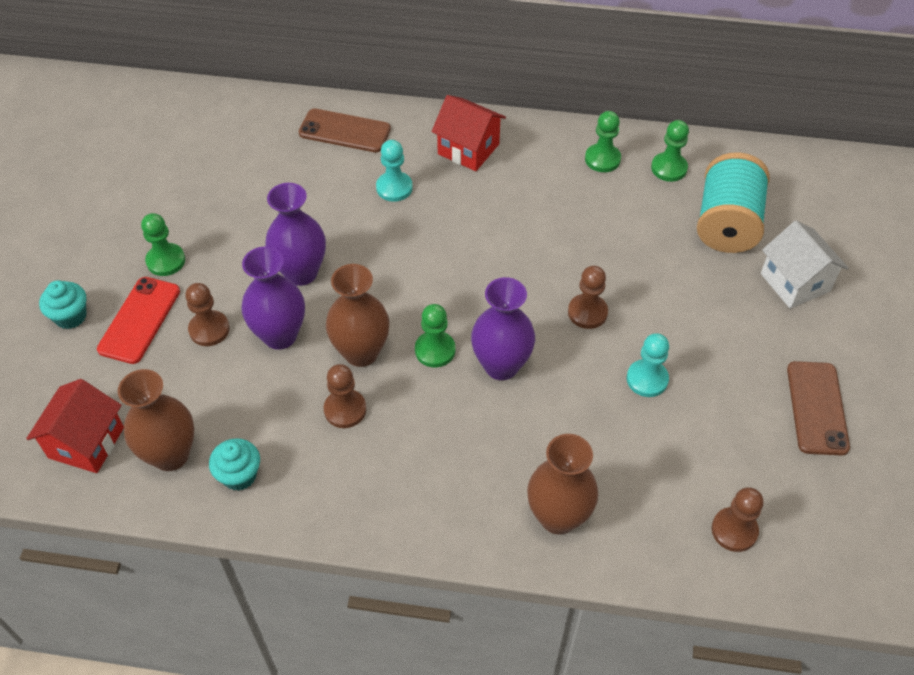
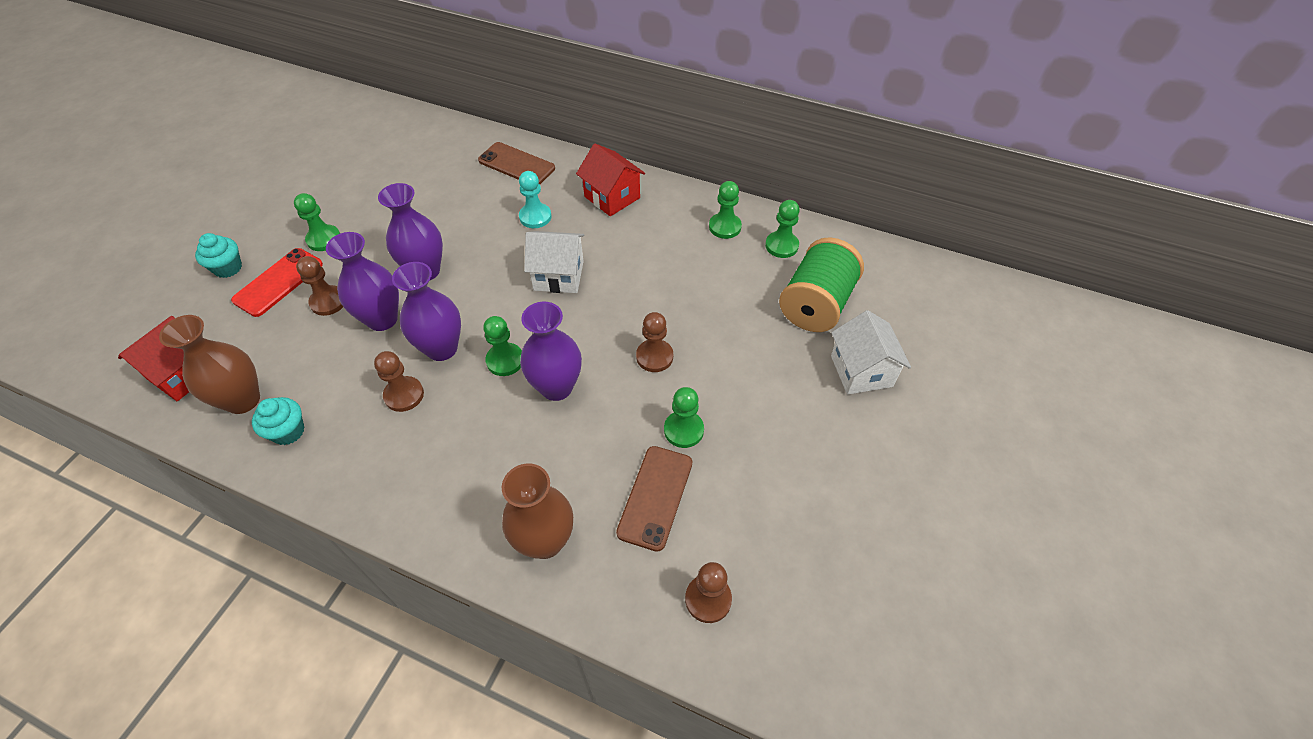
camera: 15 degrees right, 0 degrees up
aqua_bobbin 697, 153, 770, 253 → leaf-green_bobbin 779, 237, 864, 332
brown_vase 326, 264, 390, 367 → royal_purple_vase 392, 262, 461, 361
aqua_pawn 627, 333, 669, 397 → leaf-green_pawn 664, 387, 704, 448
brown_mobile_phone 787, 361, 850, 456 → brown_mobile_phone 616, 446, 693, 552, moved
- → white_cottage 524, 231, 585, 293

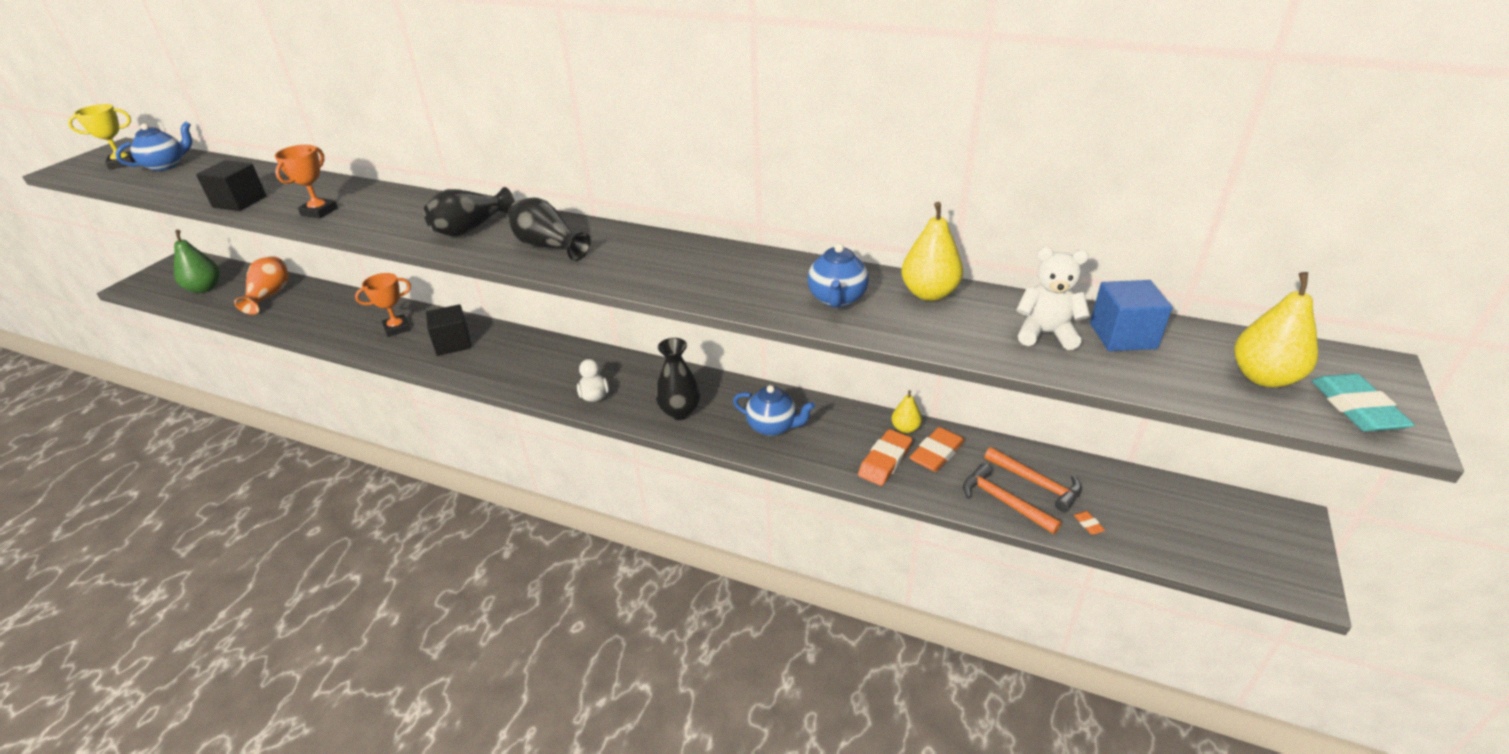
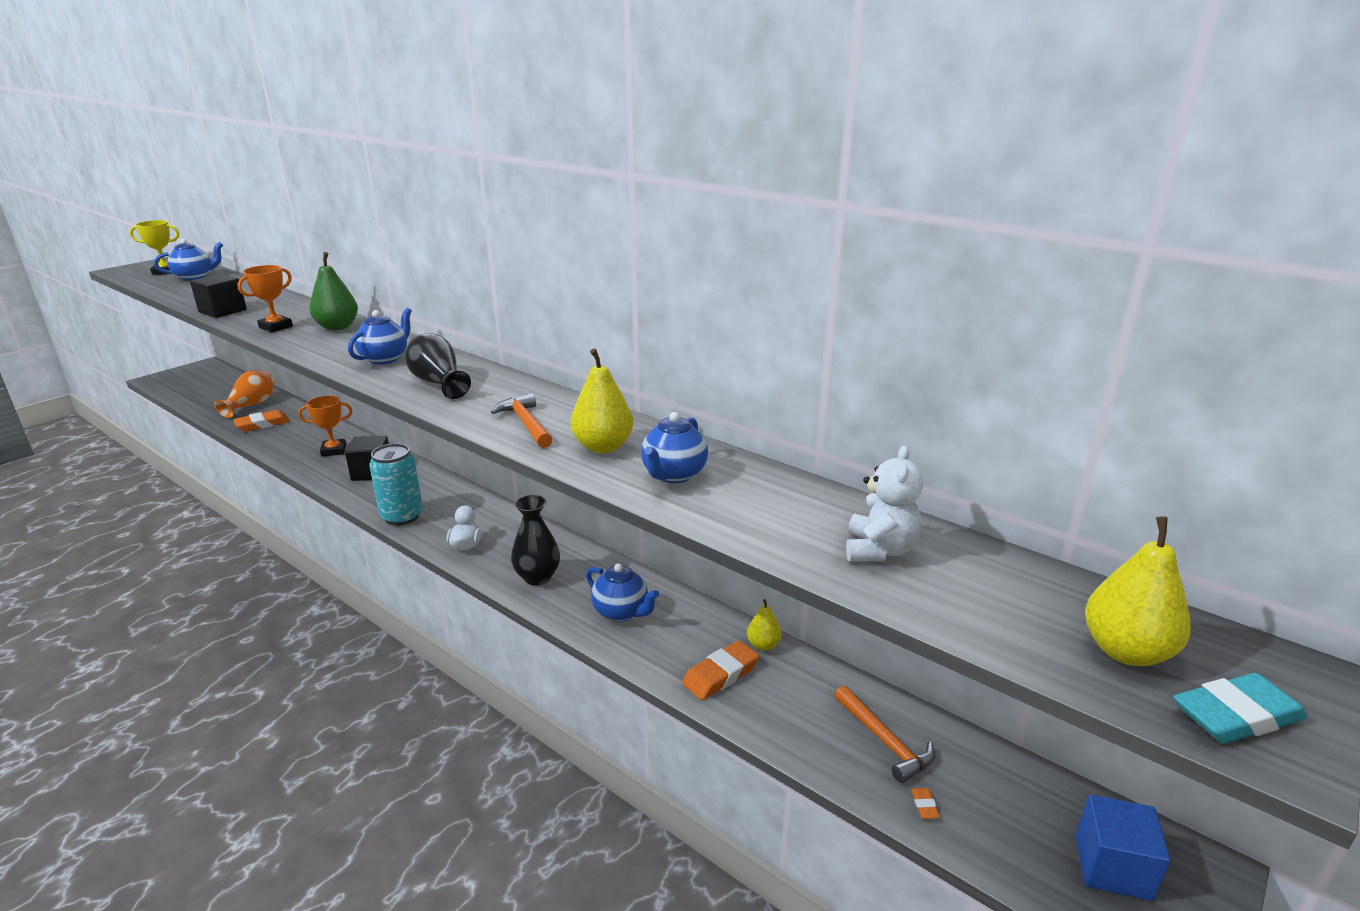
camera: 15 degrees right, 10 degrees down
ebony_vase 423, 187, 515, 237 → blue_china_teapot 348, 308, 412, 364
yellow_toy_pear 901, 202, 963, 301 → yellow_toy_pear 571, 348, 633, 453, moved
leaf-green_toy_pear 174, 230, 220, 293 → leaf-green_toy_pear 309, 252, 358, 330, moved
white_teddy 1016, 247, 1090, 350 → white_teddy 846, 445, 923, 561, 75 degrees clockwise
blue_block 1090, 280, 1172, 351 → blue_block 1075, 794, 1170, 901, moved
aqua_eraser 1311, 374, 1415, 432 → aqua_eraser 1173, 673, 1307, 743, 60 degrees clockwise
orange-coloured_eraser 909, 427, 965, 472 → orange-coloured_eraser 233, 410, 290, 432, moved
orange-coloured_hammer 963, 463, 1062, 534 → orange-coloured_hammer 491, 393, 552, 448, moved
- → aqua_tin 369, 443, 423, 526

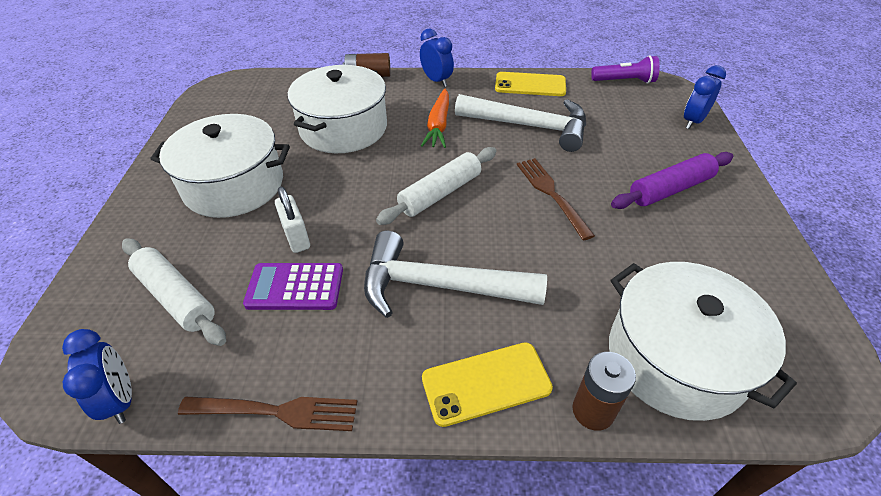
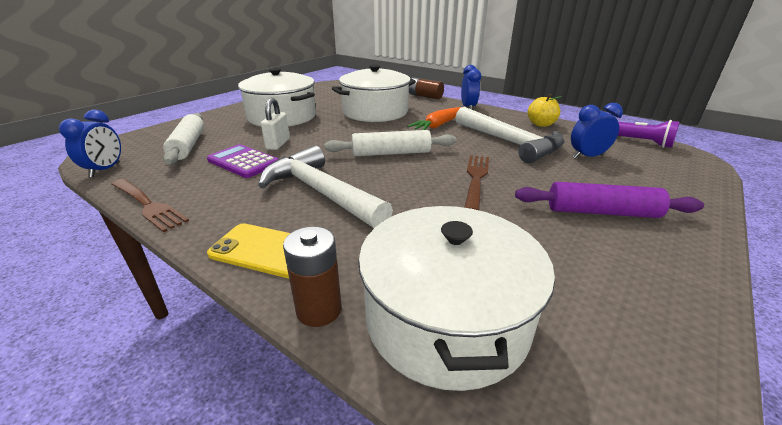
camera: 35 degrees right, 15 degrees down
blue_clock 684, 65, 726, 129 → blue_clock 571, 103, 623, 159, moved
yellow_mobile_phone 495, 72, 566, 96 → yellow_apple_fruit 528, 94, 562, 127

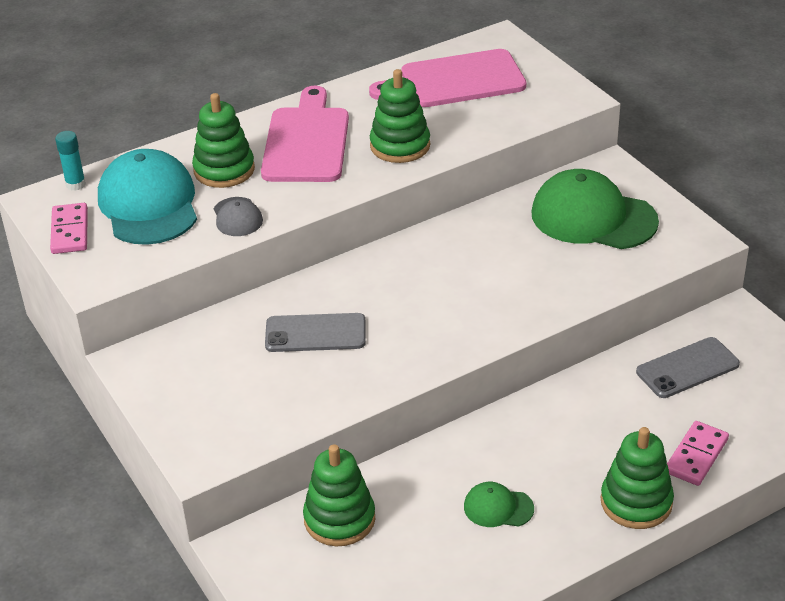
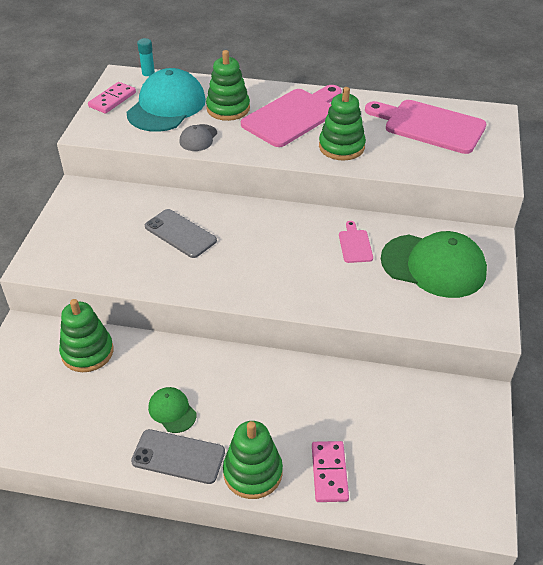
camera: 40 degrees right, 5 degrees up
leaf-green_peaked_cap 531, 169, 659, 249 → leaf-green_peaked_cap 381, 231, 487, 298, 135 degrees clockwise
ash-grey_mobile_phone 636, 337, 740, 398 → ash-grey_mobile_phone 131, 429, 225, 484, moved
rosy_domino 667, 421, 729, 486 → rosy_domino 312, 441, 349, 502, 75 degrees counterclockwise
- → rosy_cutting_board 339, 221, 373, 263

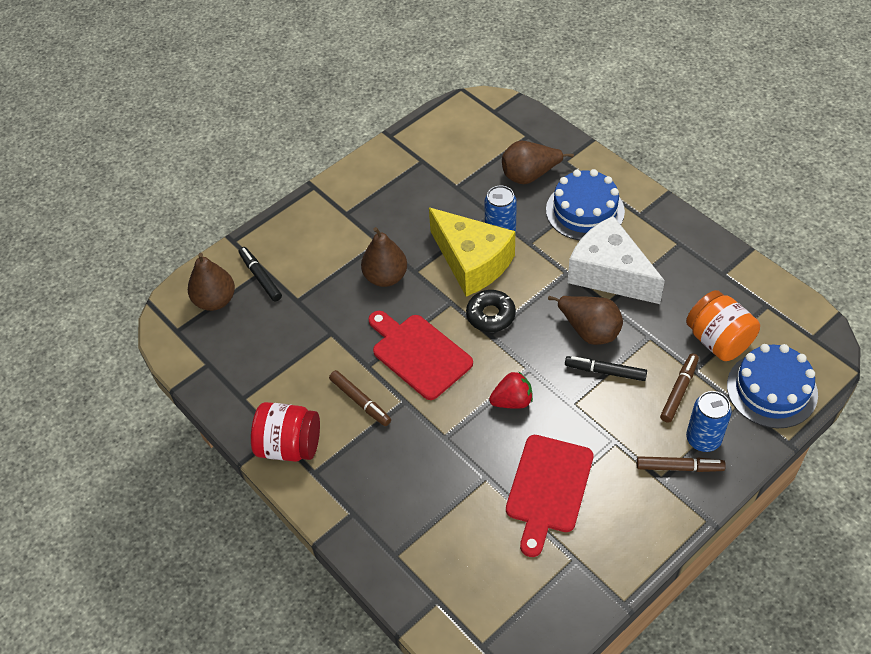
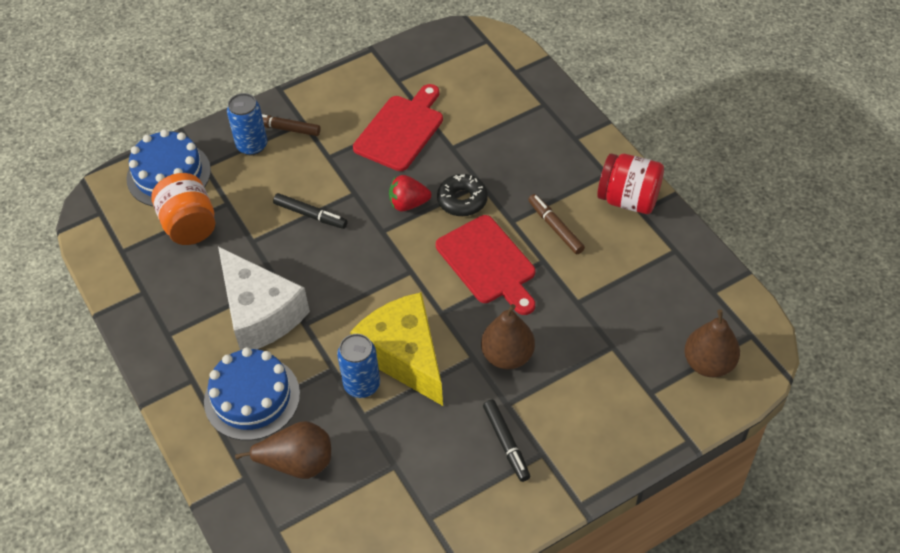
camera: 170 degrees left, 0 degrees up
ebony_marker_pen 239, 247, 282, 301 → ebony_marker_pen 483, 400, 530, 482, moved
ebony_doughnut 466, 290, 516, 332 → ebony_doughnut 437, 174, 488, 216, moved
brown_toy_pear 548, 296, 623, 345 → -
brown_marker_pen 660, 353, 699, 423 → -

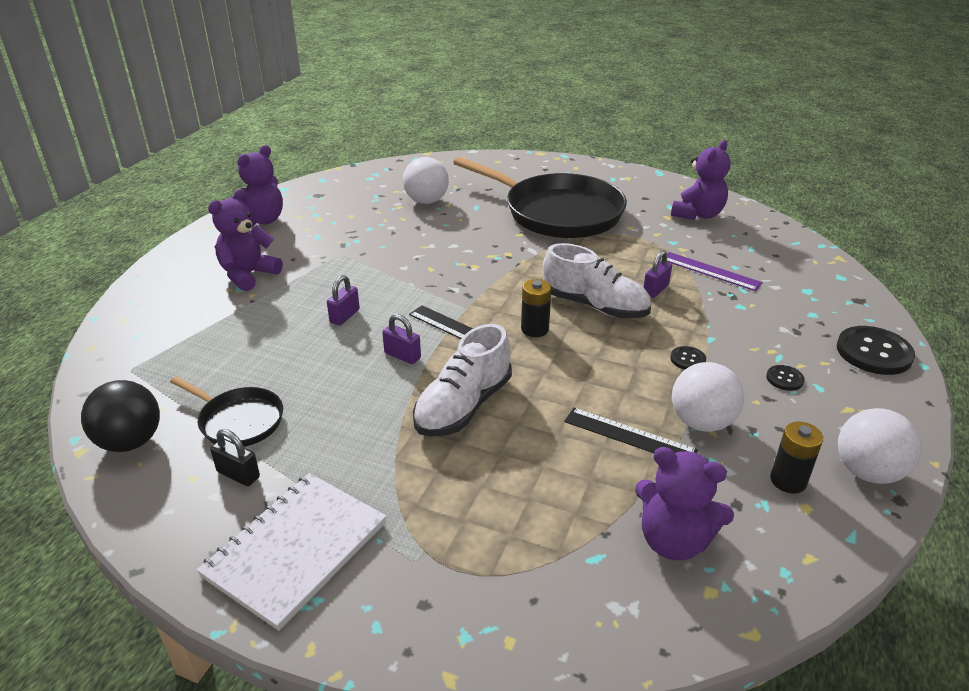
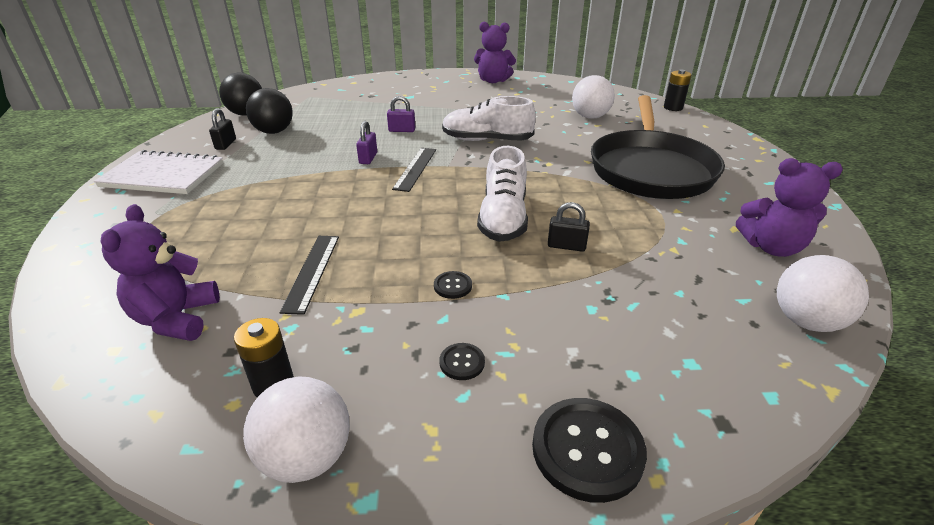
camera: 65 degrees right, 0 degrees up
royal_purple_teddy 208, 189, 283, 291 → -
royal_purple_padlock 644, 250, 672, 298 → ebony_padlock 548, 202, 590, 252
royal_purple_measuring_stick 661, 252, 763, 291 → -
ebony_battery 521, 279, 552, 337 → ebony_battery 664, 70, 691, 111, moved
white_shoe 413, 324, 512, 436 → white_shoe 442, 96, 536, 141, moved
white_sphere 672, 362, 744, 432 → white_sphere 777, 255, 869, 332, moved
ebony_pan 170, 376, 283, 447 → ebony_sphere 246, 88, 293, 134

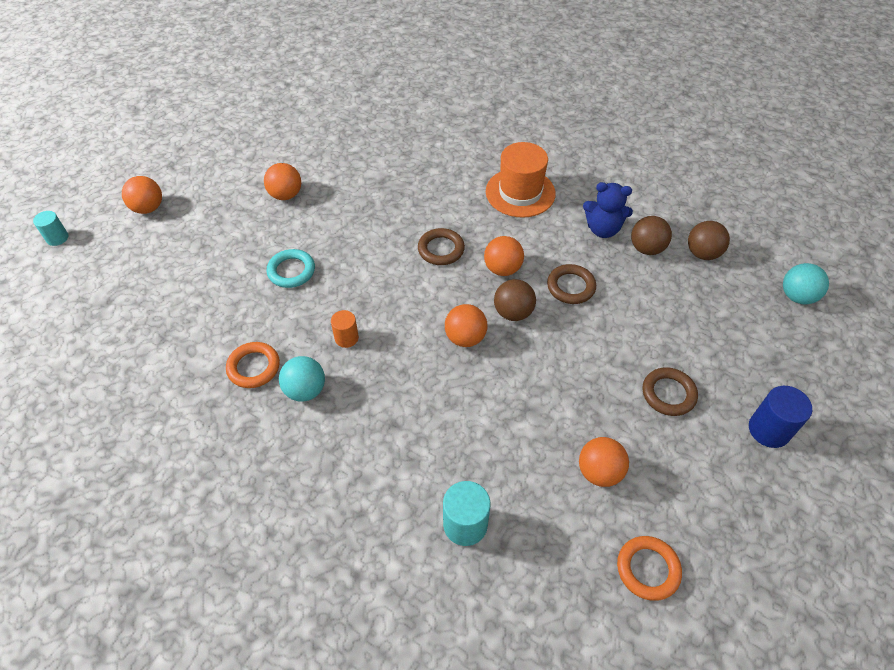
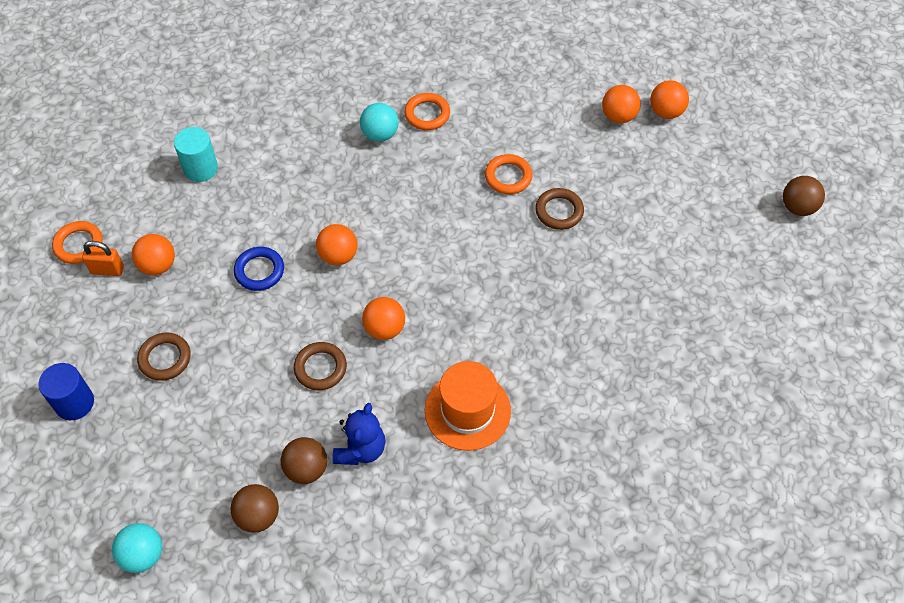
camera: 125 degrees right, 5 degrees up
orange-coloured_sphere 264, 163, 301, 200 → orange-coloured_sphere 602, 85, 641, 123, moved
blue_teddy 583, 182, 633, 238 → blue_teddy 333, 403, 386, 465, 150 degrees clockwise
aqua_solid_cylinder 33, 211, 68, 246 → -
brown_hoop 418, 228, 465, 265 → brown_hoop 535, 188, 584, 230, moved
aqua_hoop 266, 249, 315, 288 → orange-coloured_hoop 485, 154, 533, 194
brown_sphere 494, 279, 536, 321 → brown_sphere 783, 176, 825, 216, moved
orange-coloured_solid_cylinder 331, 310, 359, 348 → -
- → orange-coloured_padlock 82, 241, 124, 276
- → blue_hoop 234, 247, 284, 291

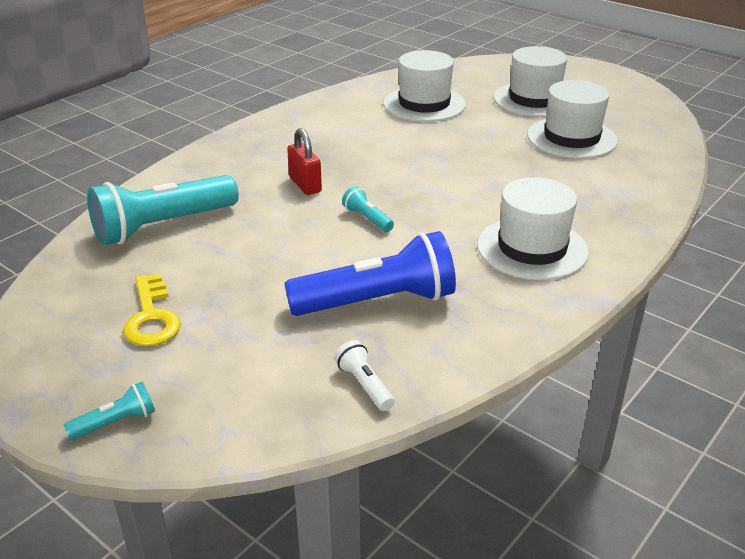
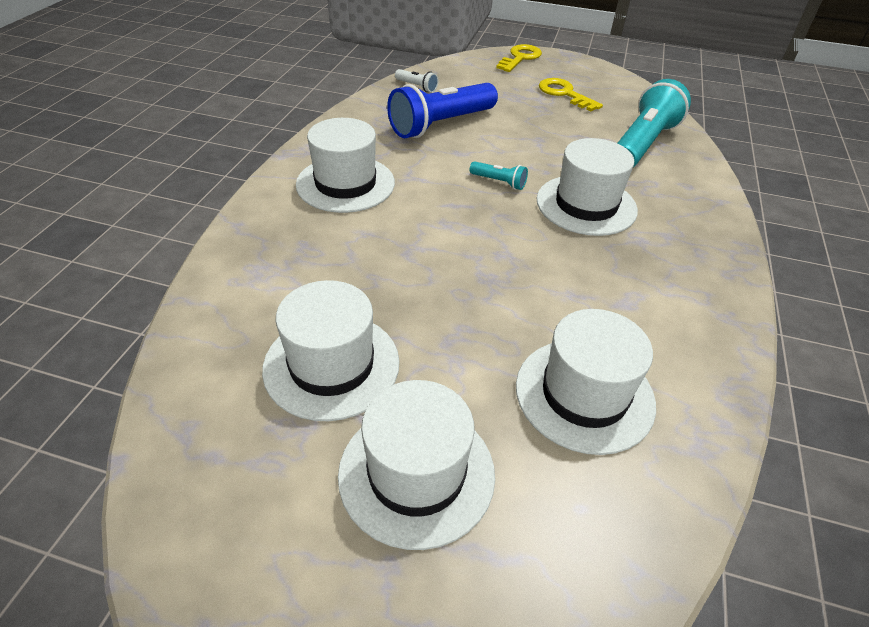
camera: 155 degrees right, 10 degrees up
red_padlock 287, 128, 322, 195 → white_top_hat 537, 138, 638, 236
aqua_torch 64, 382, 155, 440 → yellow_door_key 496, 44, 542, 72

